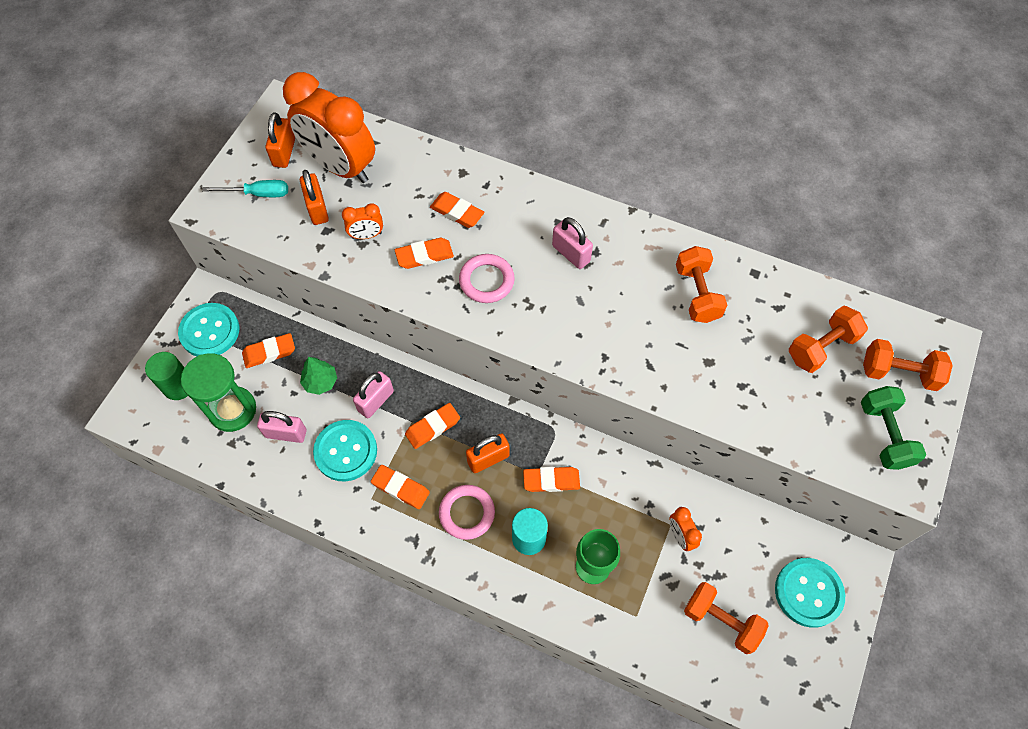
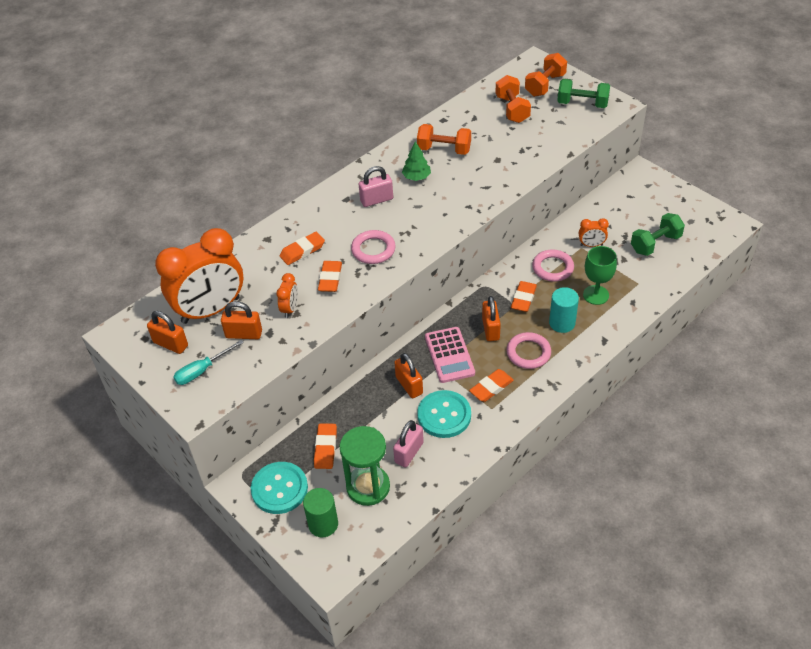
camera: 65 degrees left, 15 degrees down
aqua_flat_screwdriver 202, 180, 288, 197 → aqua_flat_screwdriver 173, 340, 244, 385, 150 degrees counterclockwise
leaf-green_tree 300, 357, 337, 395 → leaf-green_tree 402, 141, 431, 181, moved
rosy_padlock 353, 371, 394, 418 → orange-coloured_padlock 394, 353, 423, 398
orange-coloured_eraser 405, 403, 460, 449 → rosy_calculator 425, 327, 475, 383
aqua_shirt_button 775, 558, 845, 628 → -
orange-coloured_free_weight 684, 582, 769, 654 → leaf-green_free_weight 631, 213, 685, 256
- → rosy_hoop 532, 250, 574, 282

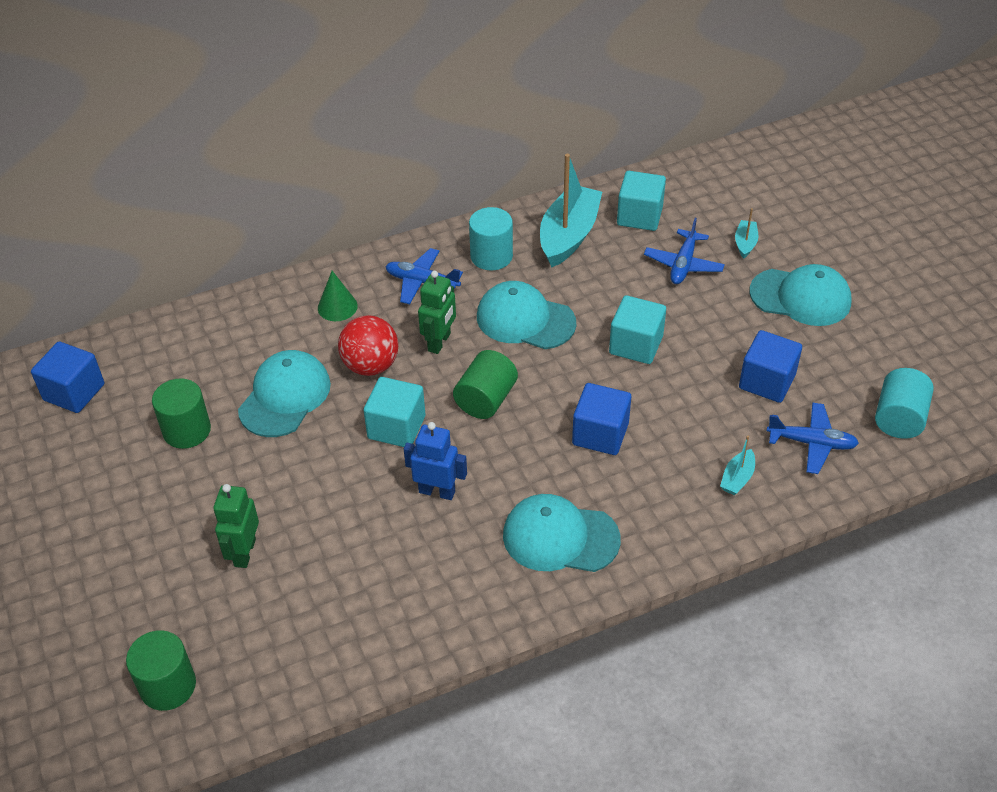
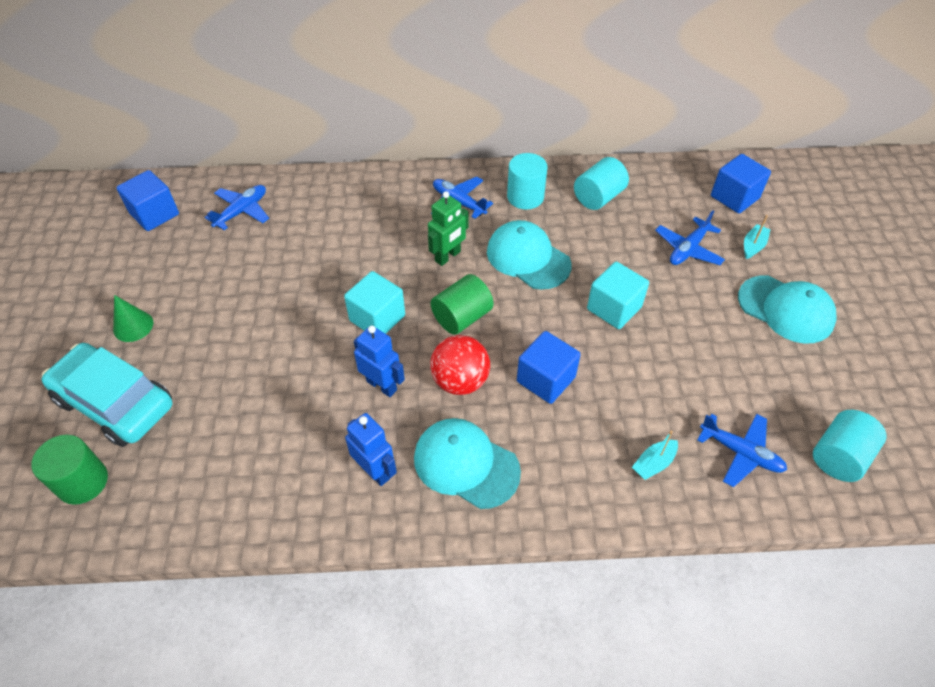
camera: 20 degrees right, 5 degrees up
aqua_boat 540, 154, 602, 268 → aqua_solid_cylinder 574, 157, 629, 210
aqua_block 617, 171, 666, 231 → -
leaf-green_cone 318, 271, 358, 321 → leaf-green_cone 113, 295, 153, 342, moved
red_sphere 338, 315, 398, 376 → red_sphere 430, 335, 490, 395, moved
blue_block 739, 330, 802, 403 → blue_block 711, 154, 771, 213, moved
aqua_peaked_cap 238, 350, 331, 437 → -
leaf-green_solid_cylinder 152, 378, 211, 449 → -
leaf-green_robot 213, 484, 259, 568 → -
- → blue_toy_plane 205, 185, 269, 230
- → aqua_automobile 42, 343, 172, 447
- → blue_robot 345, 413, 397, 486

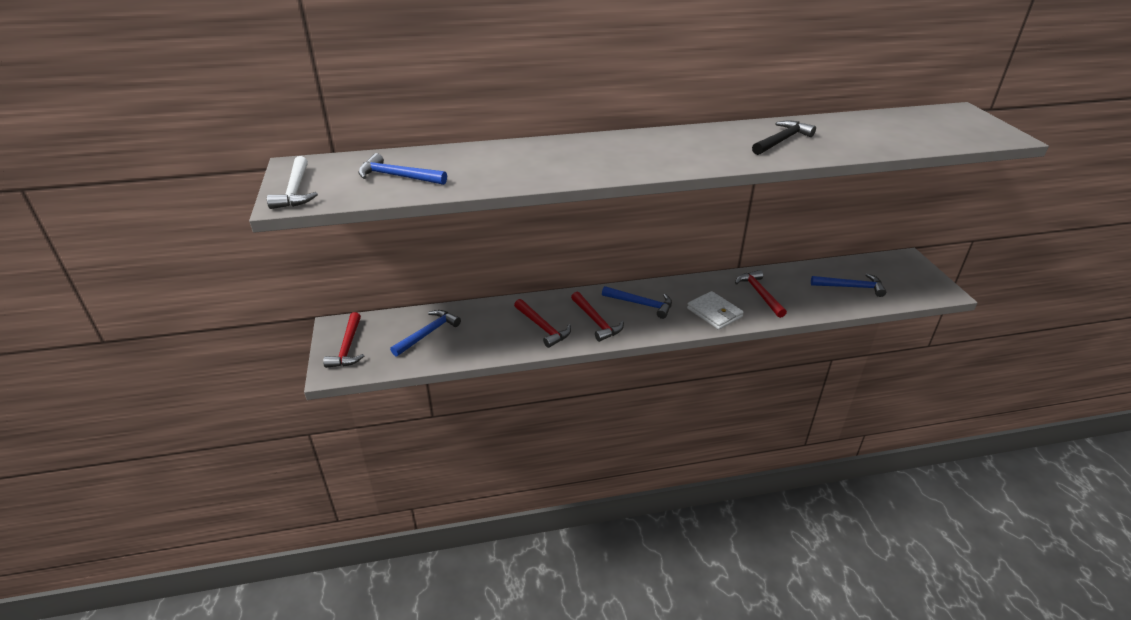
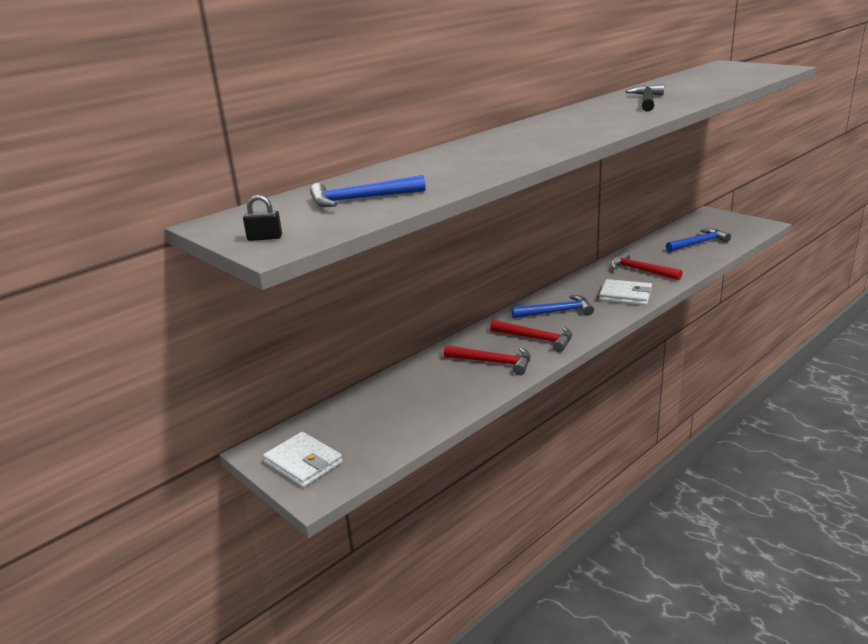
camera: 30 degrees left, 10 degrees down
white_hammer 267, 156, 318, 209 → ebony_padlock 243, 195, 282, 241
blue_hammer 390, 310, 461, 357 → -
red_hammer 323, 312, 364, 368 → white_card_wallet 263, 432, 343, 488

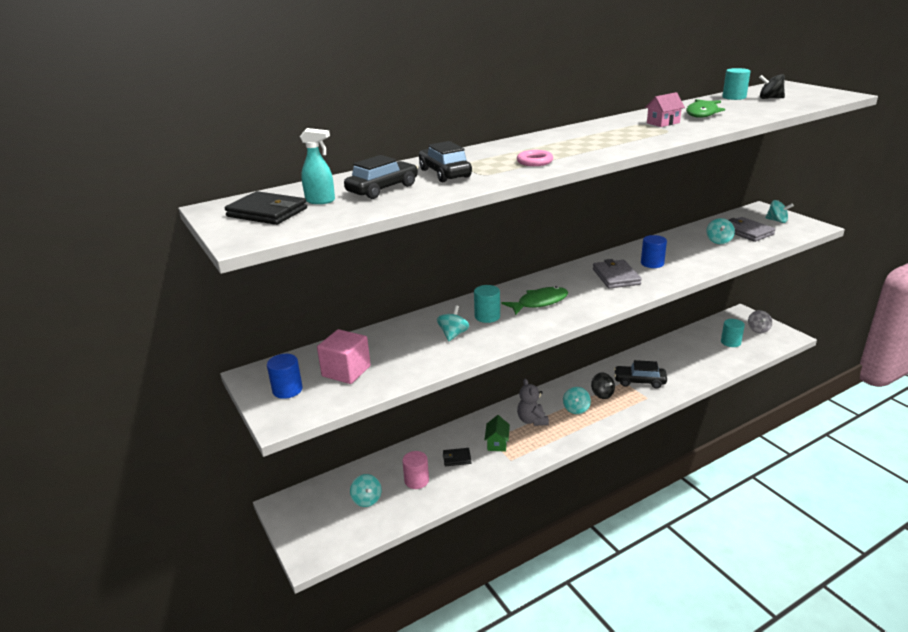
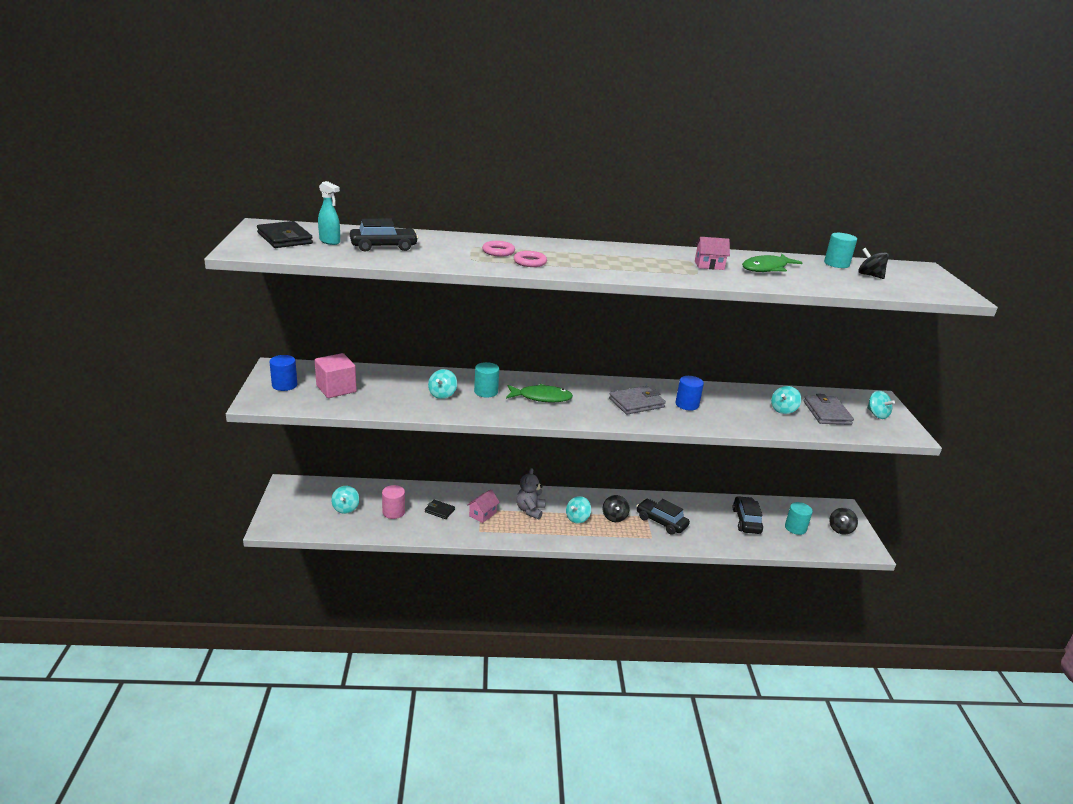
camera: 25 degrees right, 0 degrees up
ebony_automobile 419, 141, 472, 182 → ebony_automobile 732, 496, 763, 534, moved
ash-grey_card_wallet 593, 259, 642, 289 → ash-grey_card_wallet 609, 386, 666, 414, 45 degrees clockwise
aqua_toy_top 437, 305, 469, 341 → aqua_toy_top 428, 369, 457, 399, 150 degrees clockwise
ash-grey_toy_top 748, 310, 772, 333 → ebony_toy_top 829, 508, 858, 535
leaf-green_cottage 485, 415, 510, 452 → rosy_cottage 467, 489, 500, 523
- → rosy_hoop 482, 241, 515, 257

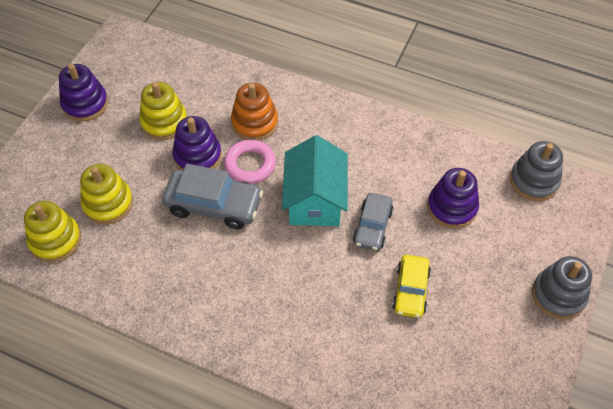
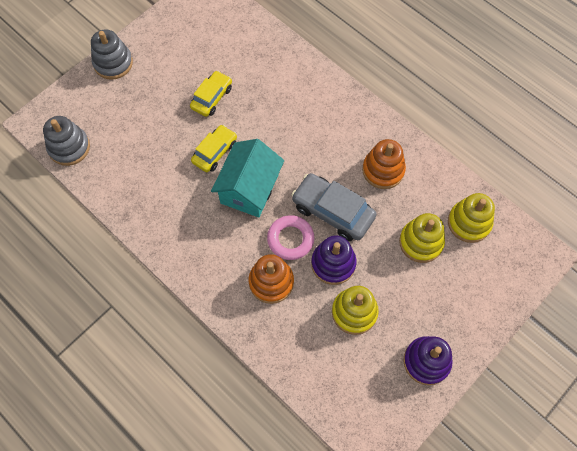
camera: 160 degrees left, 10 degrees up
royal_purple_stacking_rings 427, 168, 479, 229 → -
ash-grey_automobile 353, 193, 394, 251 → yellow_automobile 191, 125, 237, 172
- → orange-coloured_stacking_rings 362, 139, 406, 189

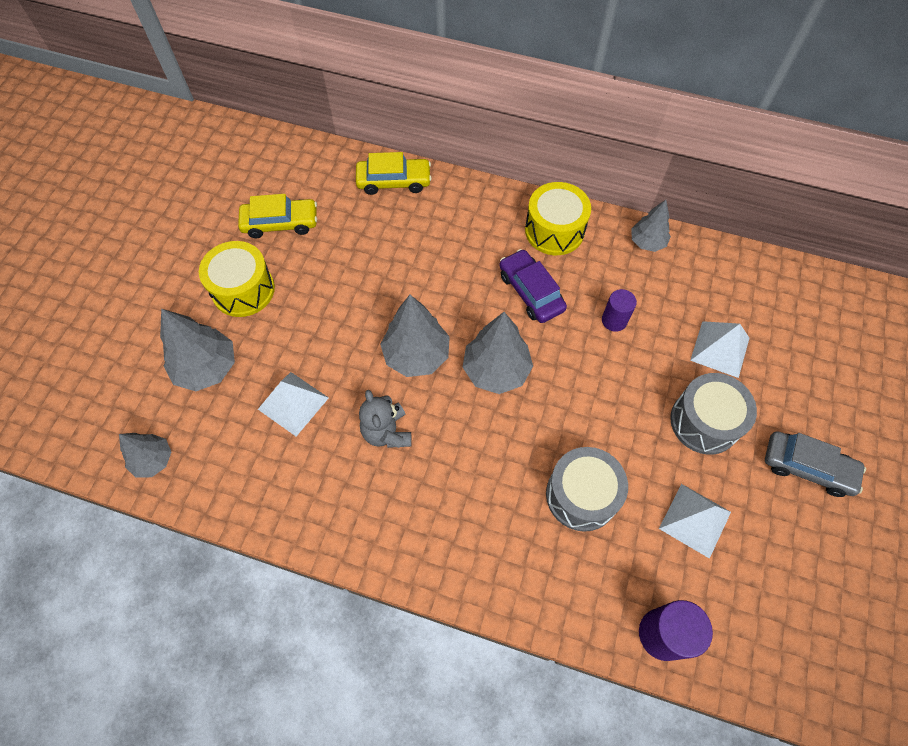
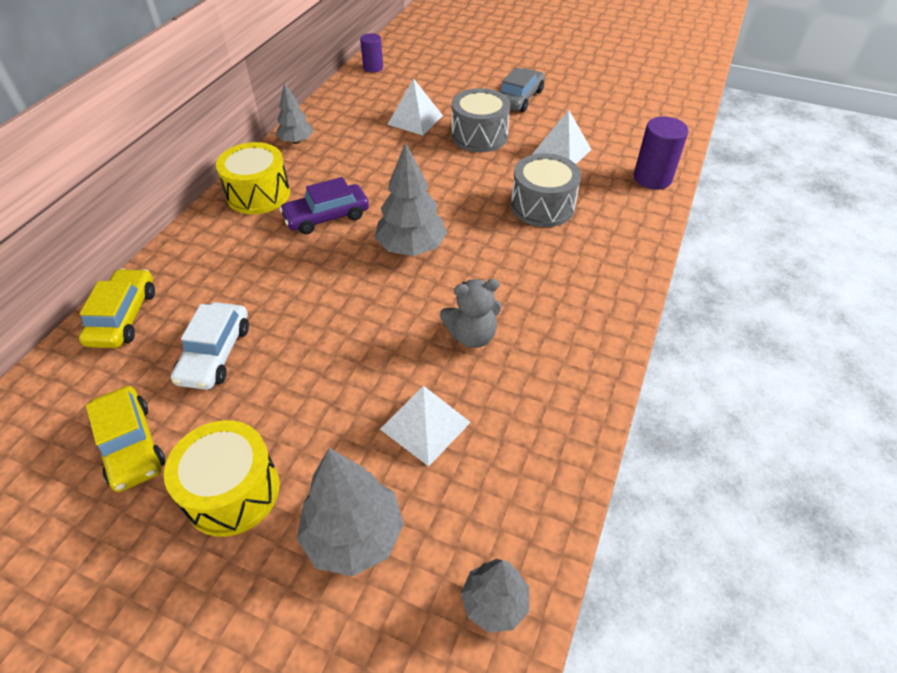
camera: 85 degrees left, 15 degrees down
yellow_automobile 238, 194, 317, 238 → yellow_automobile 86, 386, 165, 492, 150 degrees clockwise
royal_purple_solid_cylinder 602, 289, 637, 332 → royal_purple_solid_cylinder 360, 33, 383, 73, moved
ash-grey_tree 380, 295, 450, 377 → -
- → white_automobile 171, 302, 249, 390

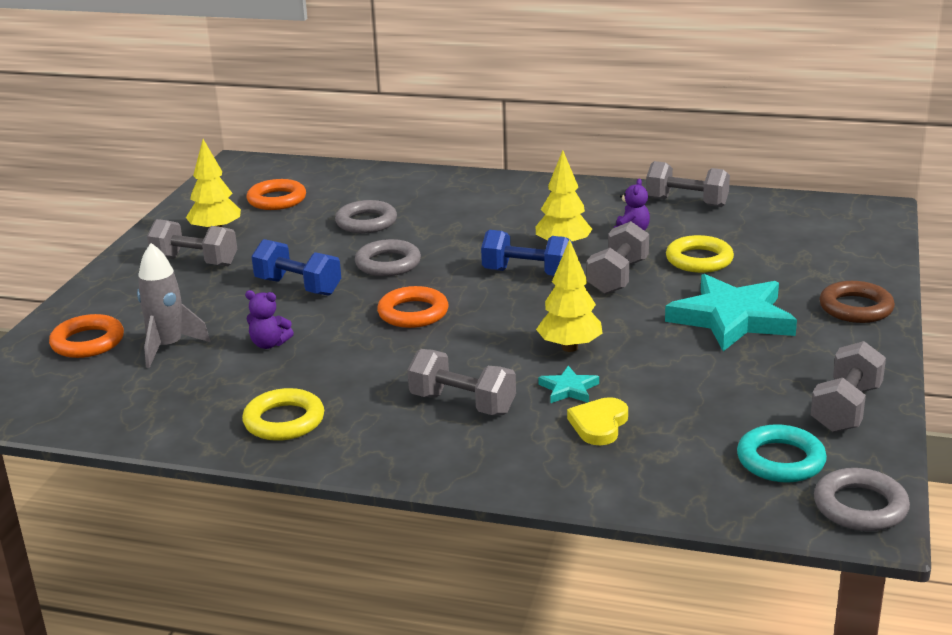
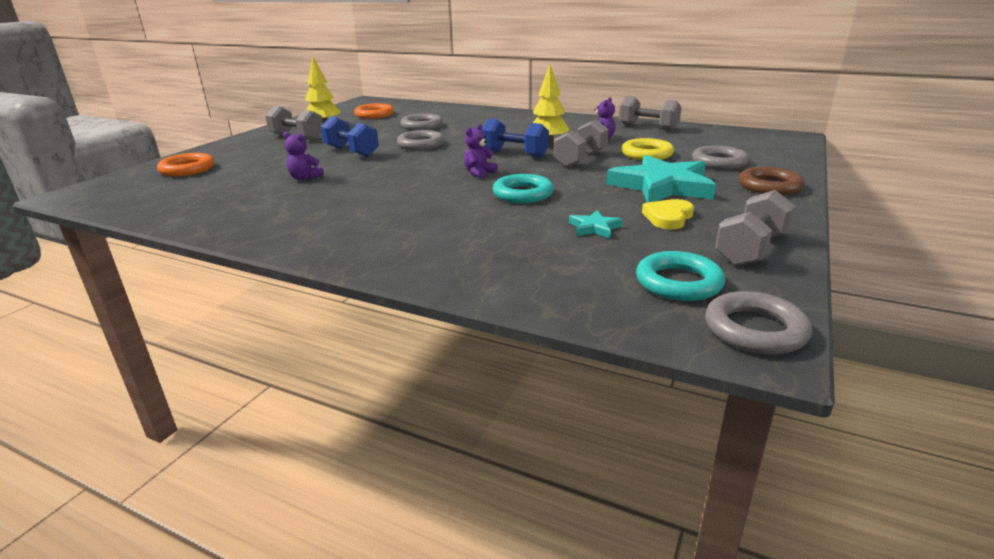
camera: 10 degrees right, 0 degrees up
yellow_tree 536, 239, 603, 352 → aqua_hoop 493, 174, 554, 203
ash-grey_rocket 137, 243, 211, 368 → -
orange-coloured_hoop 377, 286, 449, 328 → -
ash-grey_free_weight 407, 349, 516, 415 → -
aqua_five-pointed_star 538, 366, 599, 403 → aqua_five-pointed_star 569, 210, 623, 239, moved
yellow_hoop 242, 388, 324, 441 → -
yellow_love_heart 567, 397, 628, 445 → yellow_love_heart 642, 199, 694, 229, moved
- → royal_purple_teddy 464, 124, 498, 179
- → ash-grey_hoop 692, 145, 749, 170

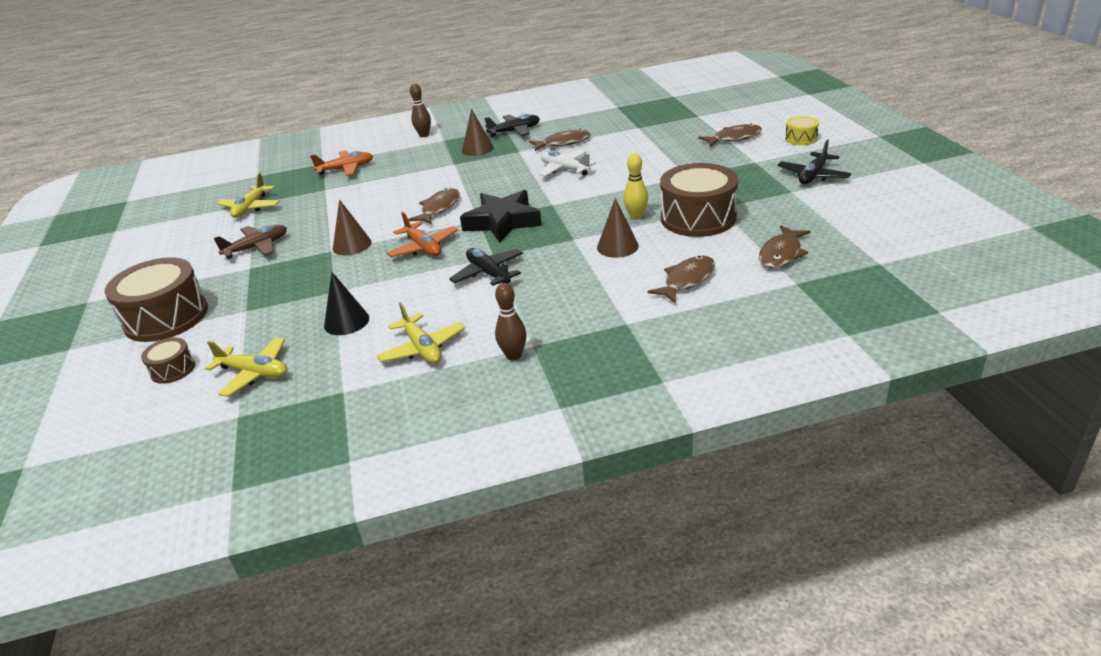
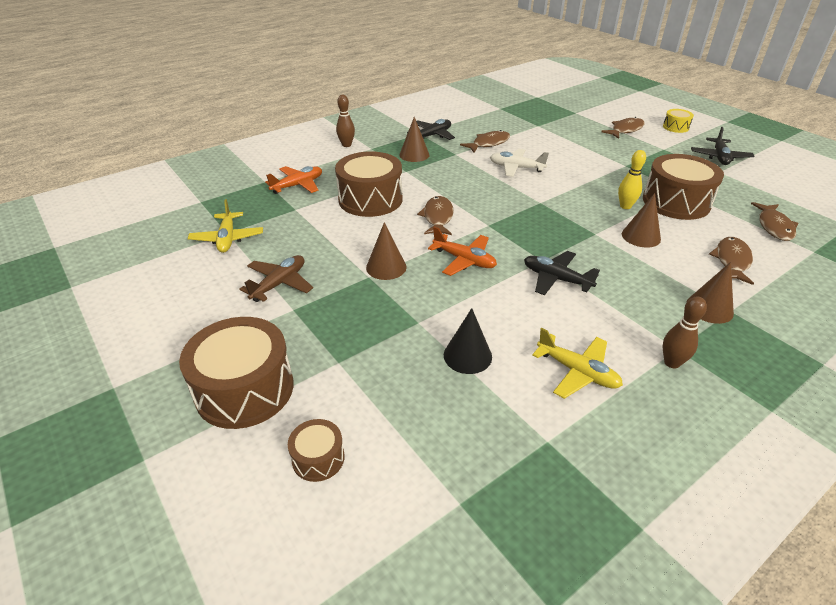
camera: 25 degrees left, 5 degrees up
ebony_five-pointed_star 460, 190, 542, 243 → -
yellow_toy_plane 205, 337, 287, 397 → -
- → brown_toy_drum 335, 151, 402, 217
- → brown_cone 686, 262, 734, 324

